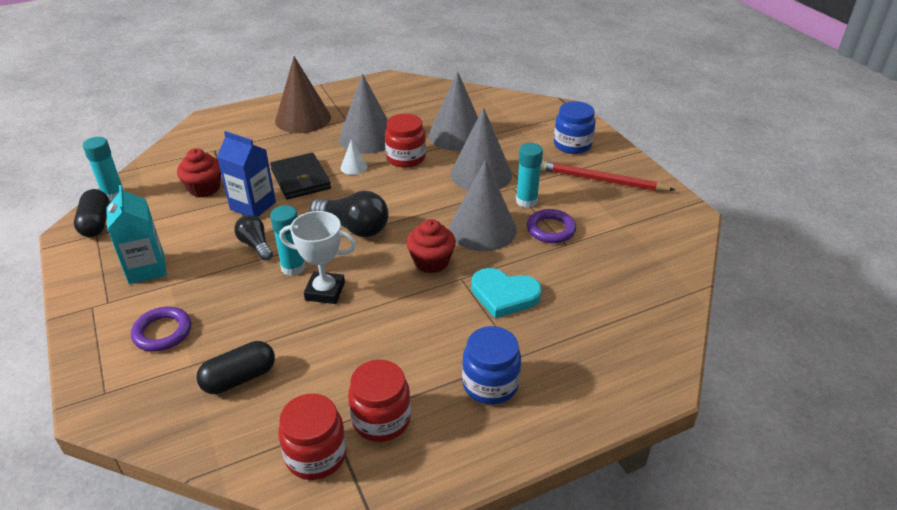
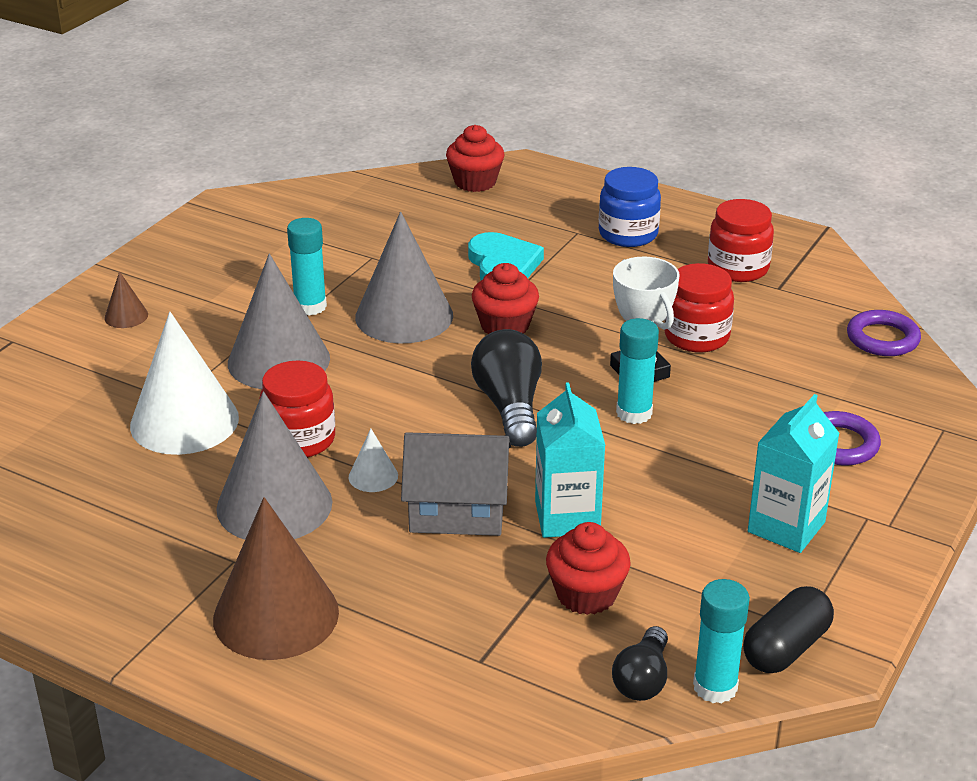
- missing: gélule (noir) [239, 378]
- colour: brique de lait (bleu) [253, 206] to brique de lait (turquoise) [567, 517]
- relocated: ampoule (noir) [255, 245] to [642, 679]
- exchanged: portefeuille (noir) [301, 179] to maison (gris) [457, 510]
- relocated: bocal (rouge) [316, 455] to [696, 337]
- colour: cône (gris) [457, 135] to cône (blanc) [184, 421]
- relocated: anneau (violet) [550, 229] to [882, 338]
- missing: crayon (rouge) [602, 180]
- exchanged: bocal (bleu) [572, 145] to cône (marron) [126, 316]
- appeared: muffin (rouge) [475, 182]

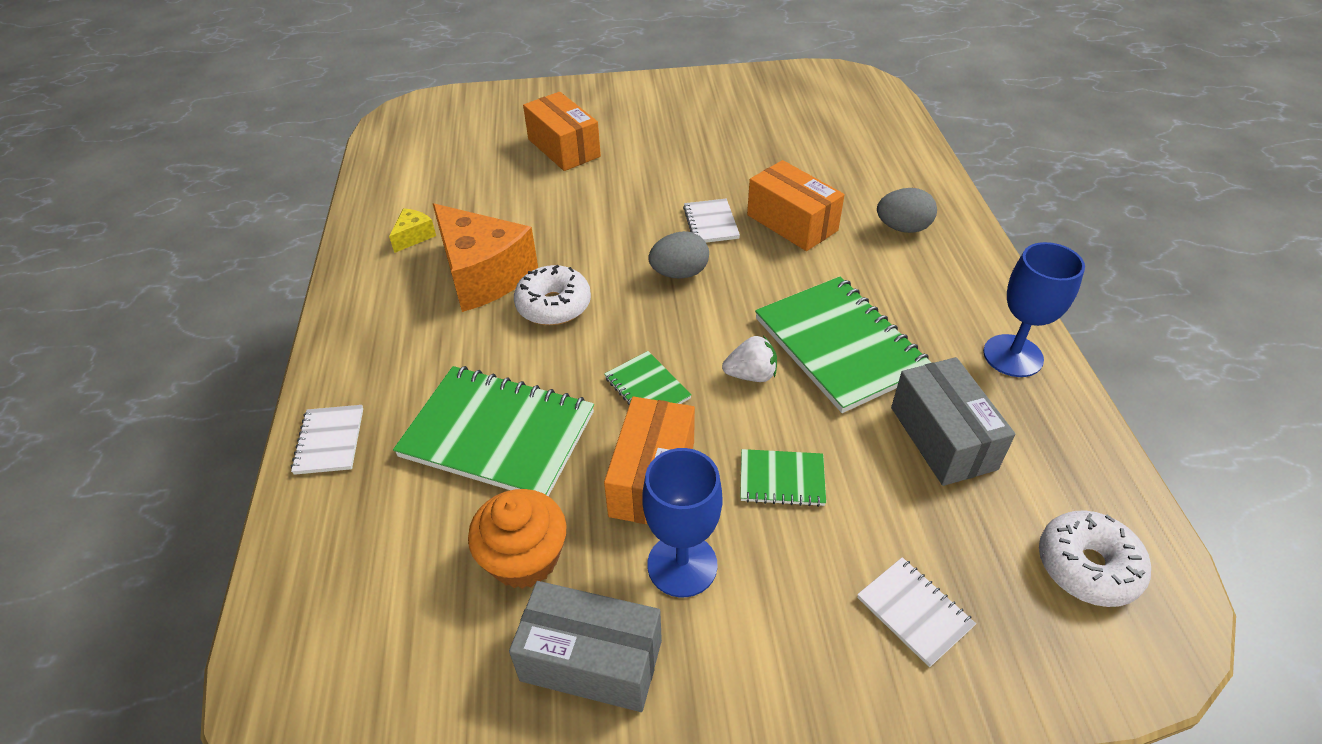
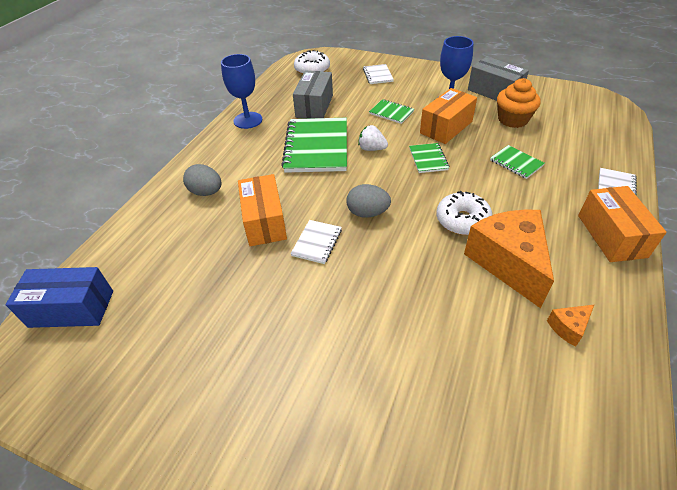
- colour: fromage (jaune) [414, 236] to fromage (orange) [568, 328]
- size: carnet (vert) [498, 434] = [516, 163] x0.48
- relocated: boîte (orange) [563, 148] to [611, 236]
- appeared: boîte (bleu) [72, 308]

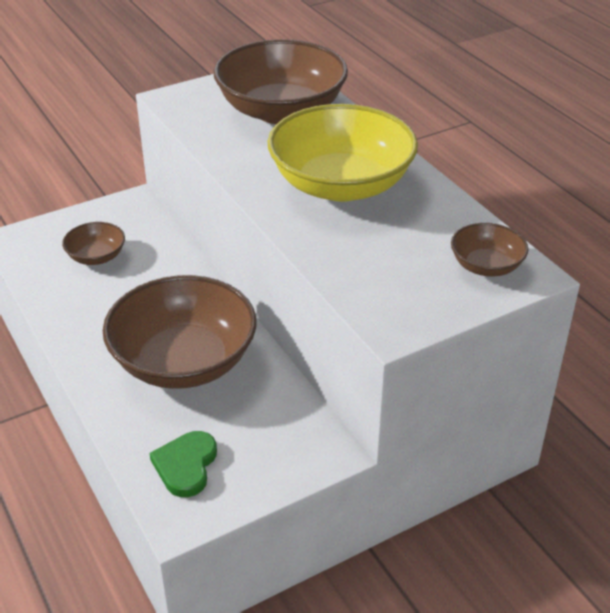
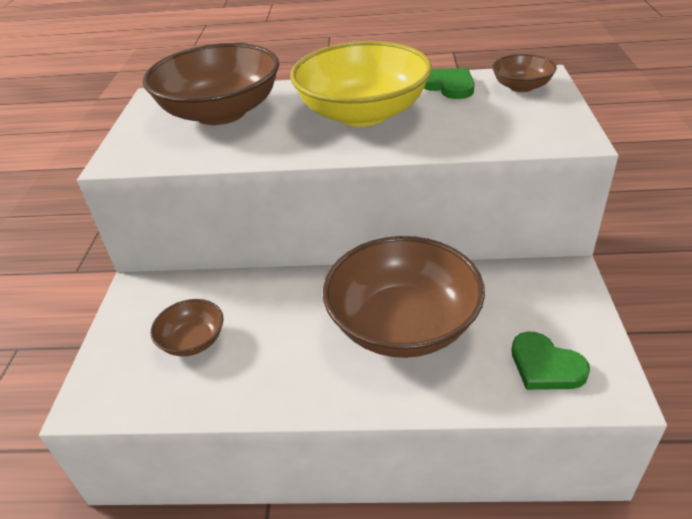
- appeared: cœur (vert) [449, 86]

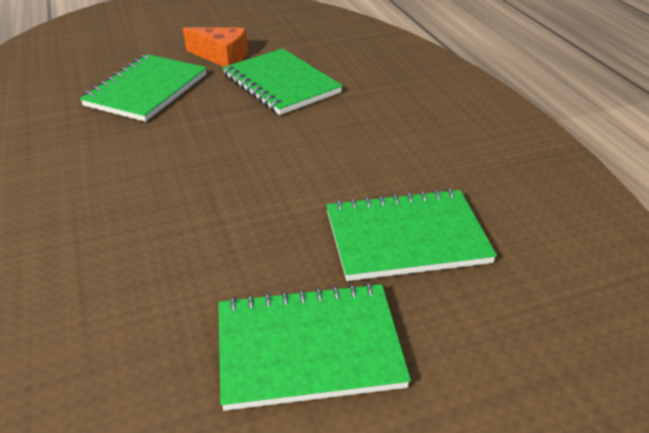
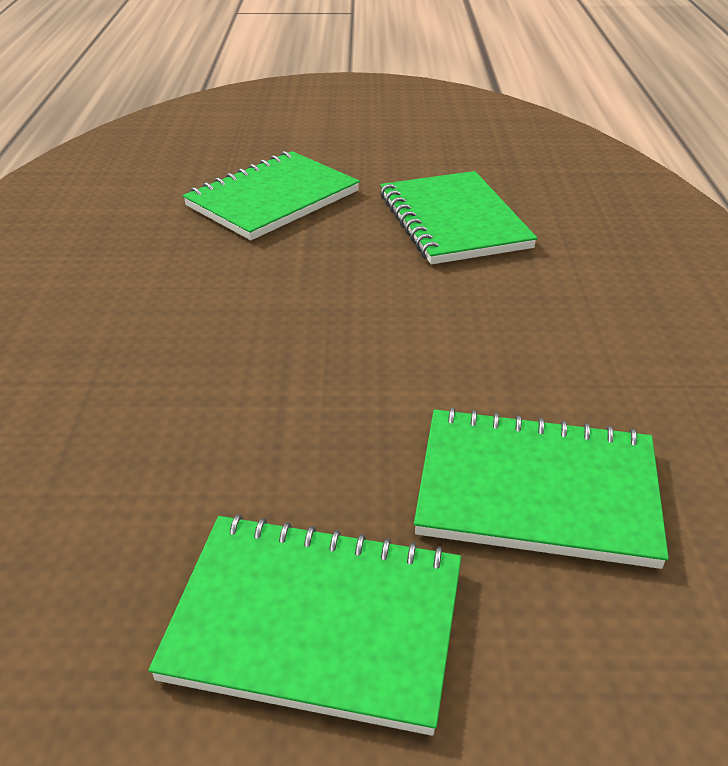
- missing: fromage (orange) [222, 57]

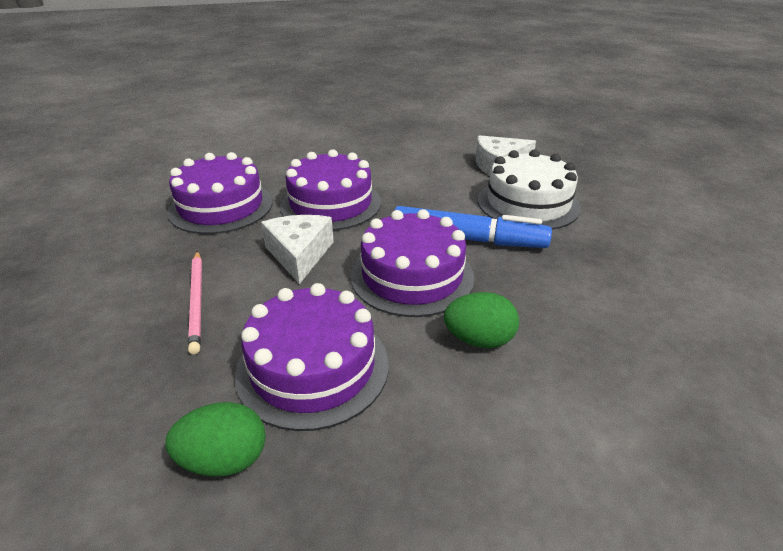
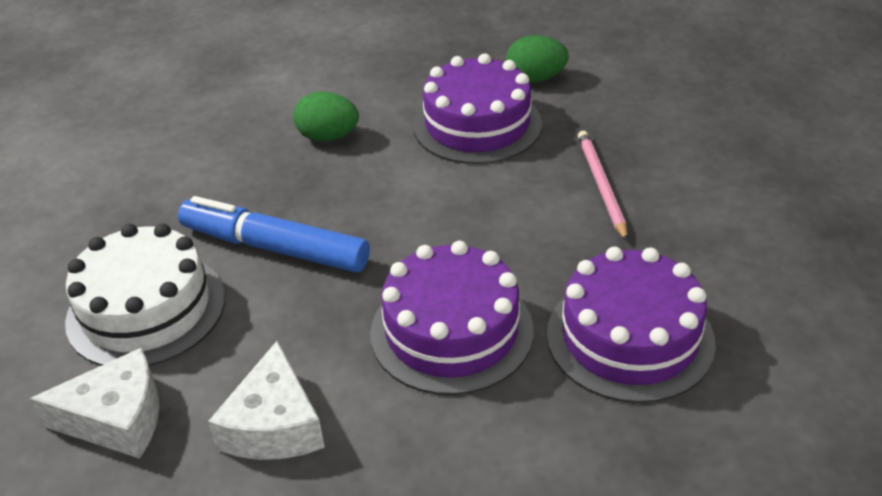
- relocated: fromage (blanc) [299, 254] to [274, 425]
- missing: gâteau (violet) [412, 276]

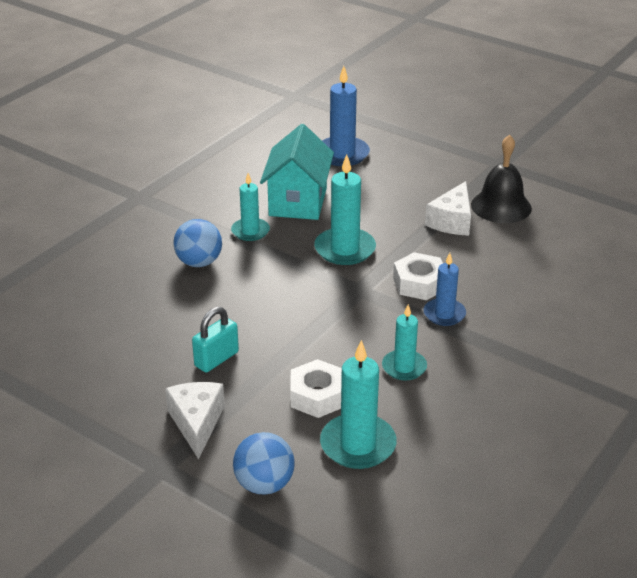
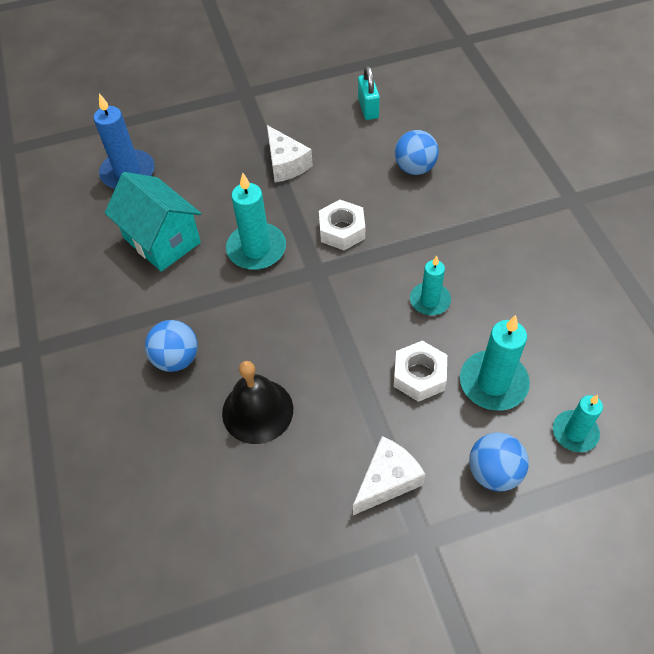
- spun: fromage (blanc) [196, 423] = [387, 480] 105 degrees clockwise
- relocated: cadenas (turquoise) [216, 359] to [368, 108]
- relocated: bougie (turquoise) [250, 231] to [575, 432]
- missing: bougie (bleu) [444, 314]
- relocated: cloche (noir) [501, 206] to [257, 410]
- appeared: balle (bleu) [415, 168]

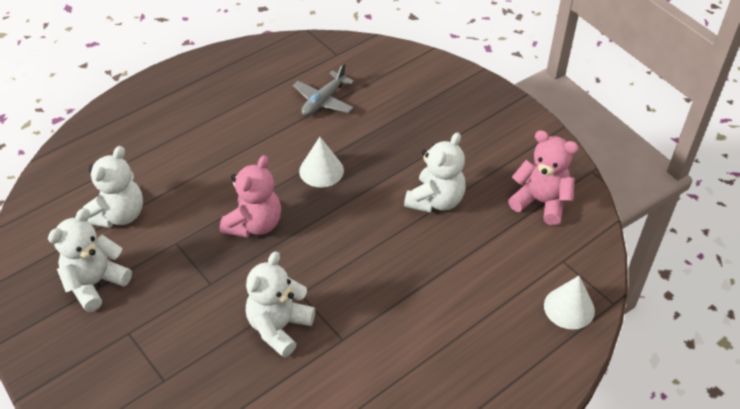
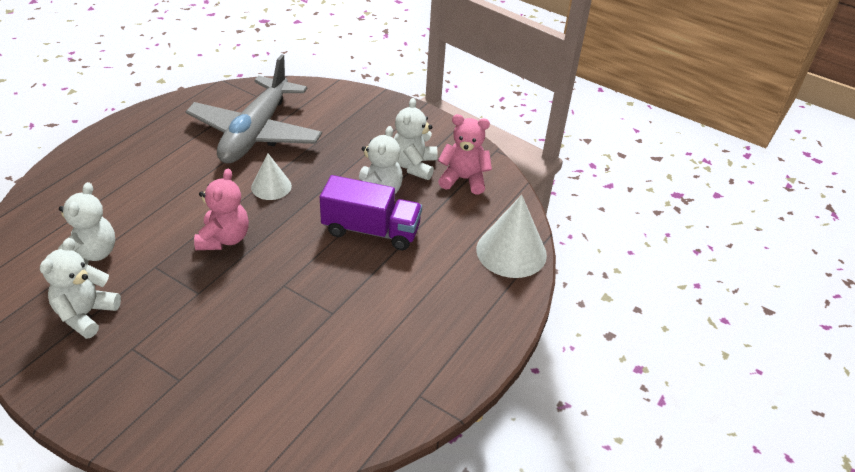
- relocated: ours en peluche (blanc) [279, 327] to [414, 166]
- size: avion (gris) [323, 101] = [256, 133] x2.25
- size: cône (blanc) [569, 308] = [511, 252] x1.67
- appeared: camion (violet) [371, 230]

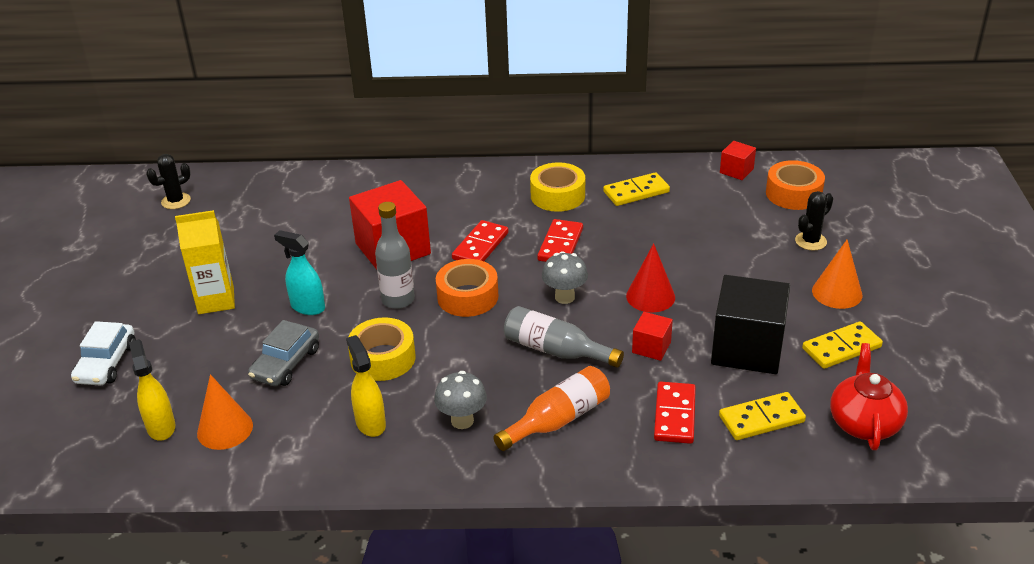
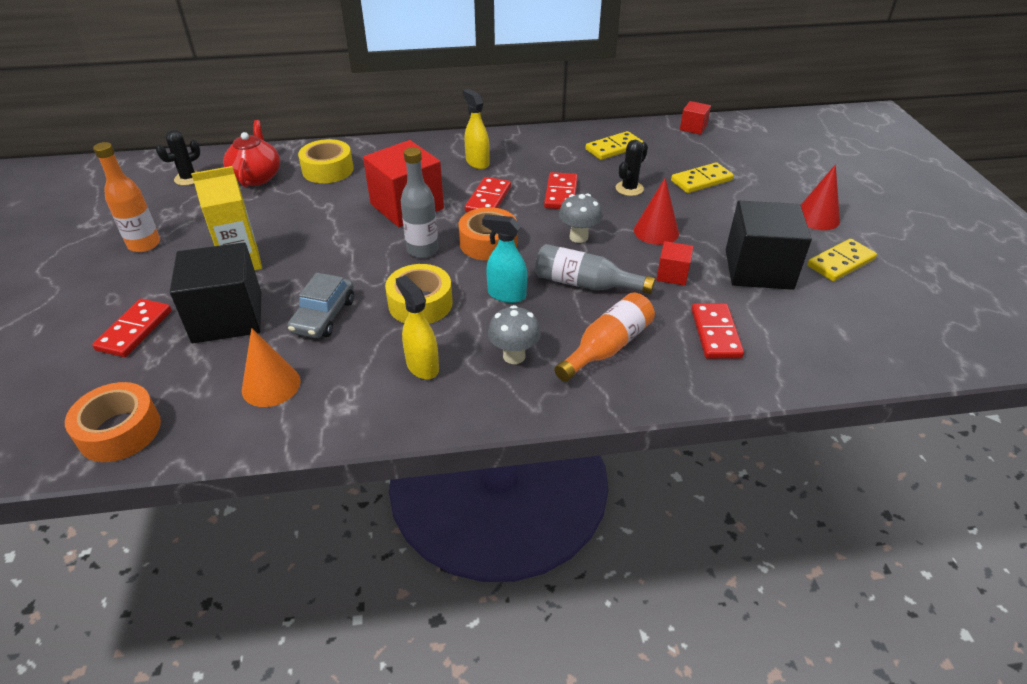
- exchanged: voiture (blanc) [106, 363] to domino (rouge) [134, 330]
- relocated: vaporisateur (jaune) [161, 427] to [477, 162]
- relocated: vaporisateur (turquoise) [307, 307] to [506, 295]
- relocated: ruban adhésif (jaune) [557, 195] to [328, 170]
- relocated: domino (jaune) [761, 419] to [701, 180]
- relocated: ruban adhésif (orange) [793, 194] to [120, 431]
- relocated: cactus (noir) [810, 241] to [629, 188]
- colour: cône (orange) [837, 293] to cône (rouge) [817, 217]
- relocated: théière (rouge) [864, 423] to [256, 177]
- appeared: bouteille (orange) [144, 244]
- appeared: cube (noir) [227, 317]

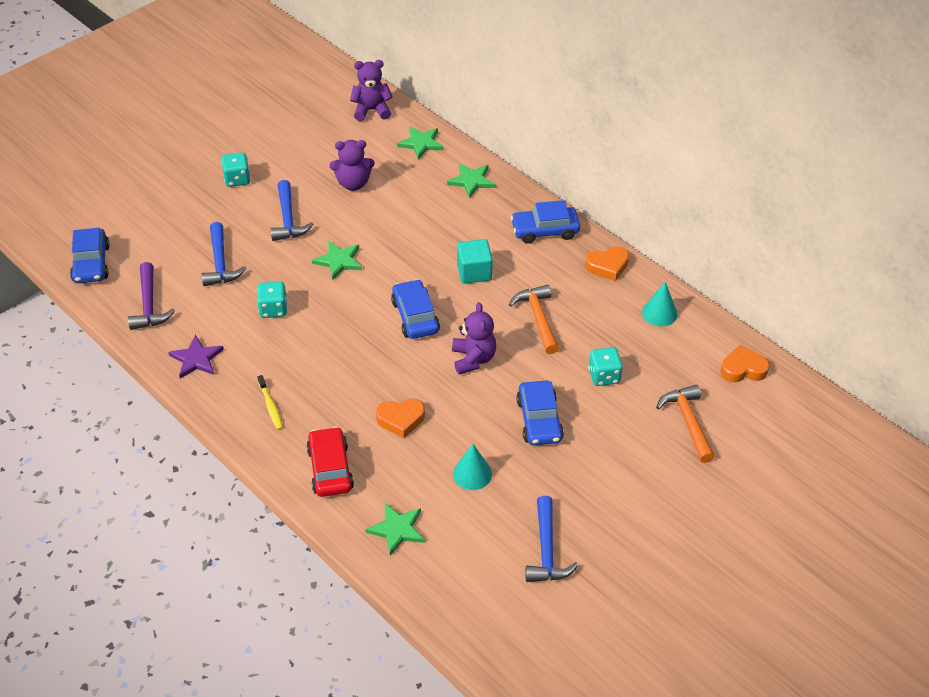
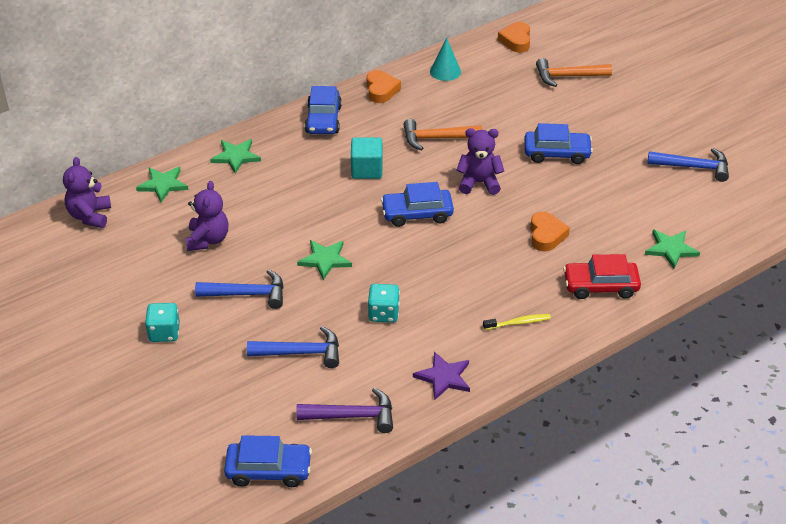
- missing: cône (turquoise) [472, 474]
- missing: dé (turquoise) [604, 376]

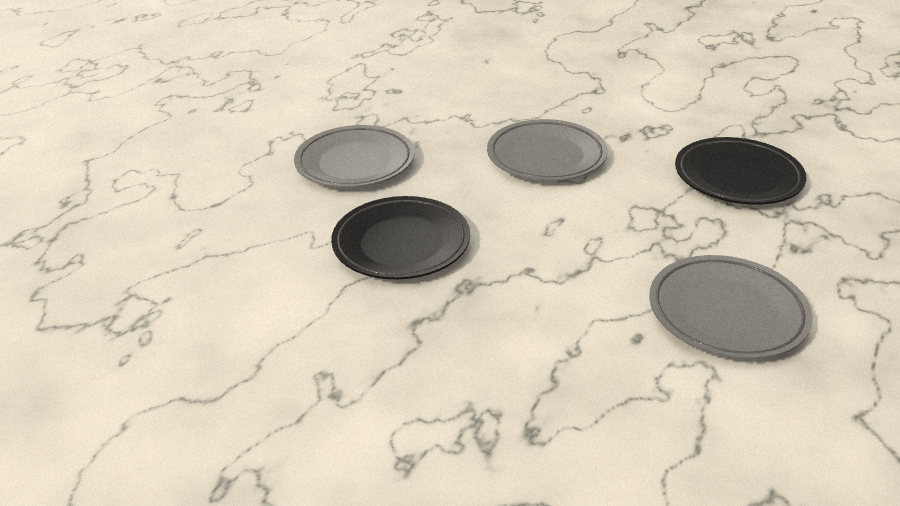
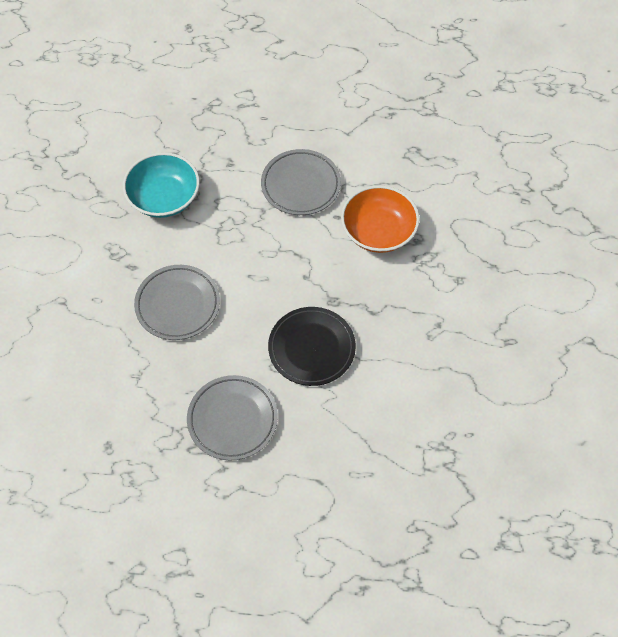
- exchanged: assiette (noir) [737, 177] to bol (turquoise) [164, 198]
- appeared: bol (orange) [378, 231]

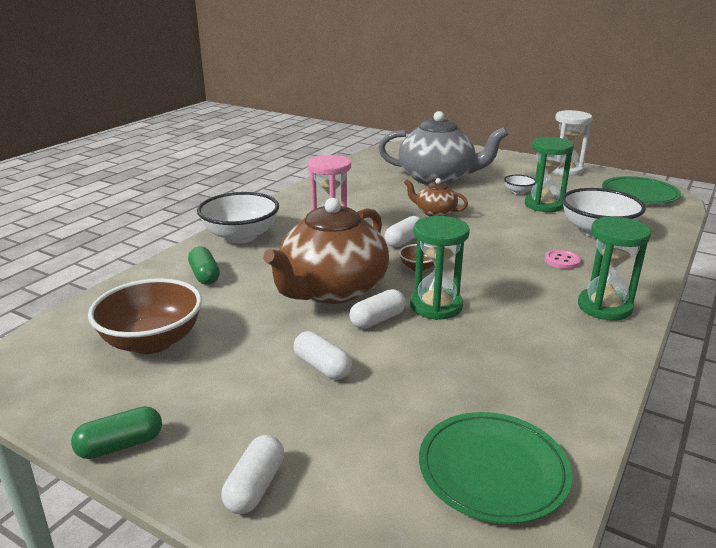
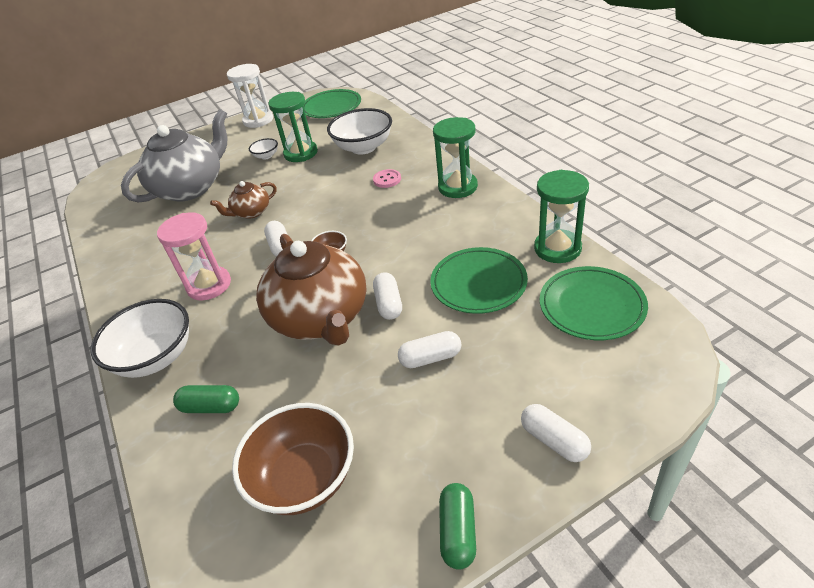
- relocated: sablier (vert) [436, 306] to [557, 248]
- appeared: assiette (vert) [478, 283]

